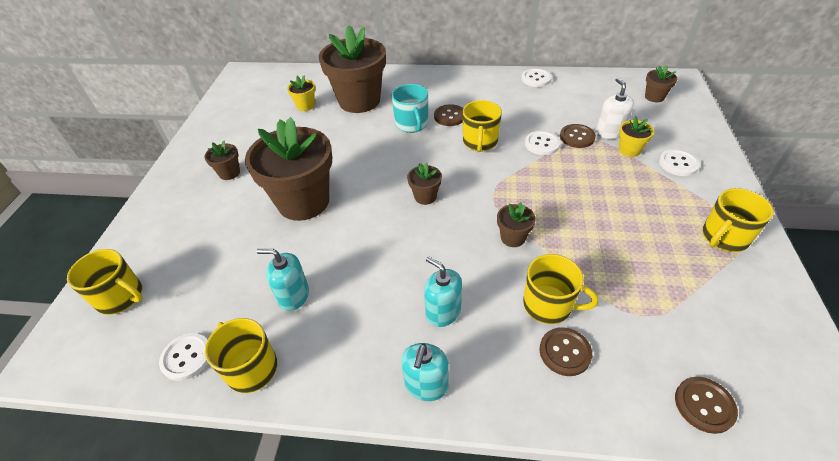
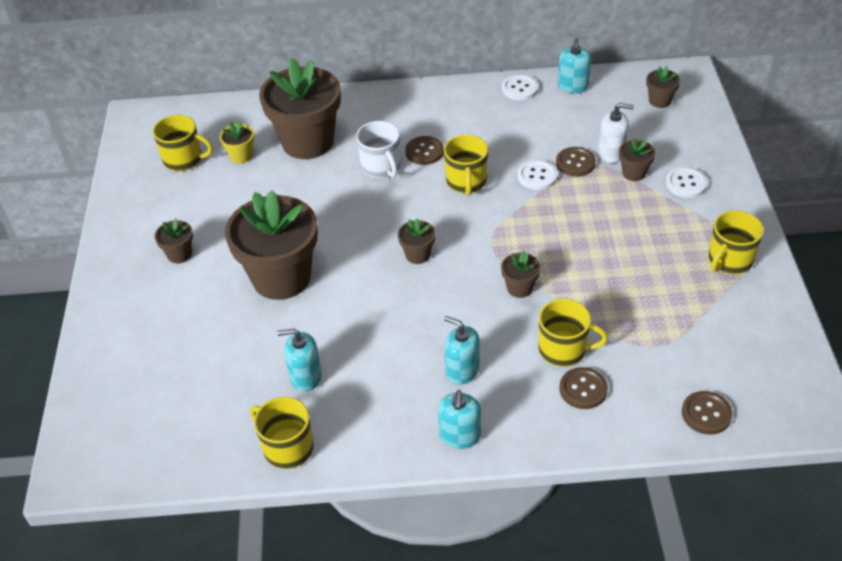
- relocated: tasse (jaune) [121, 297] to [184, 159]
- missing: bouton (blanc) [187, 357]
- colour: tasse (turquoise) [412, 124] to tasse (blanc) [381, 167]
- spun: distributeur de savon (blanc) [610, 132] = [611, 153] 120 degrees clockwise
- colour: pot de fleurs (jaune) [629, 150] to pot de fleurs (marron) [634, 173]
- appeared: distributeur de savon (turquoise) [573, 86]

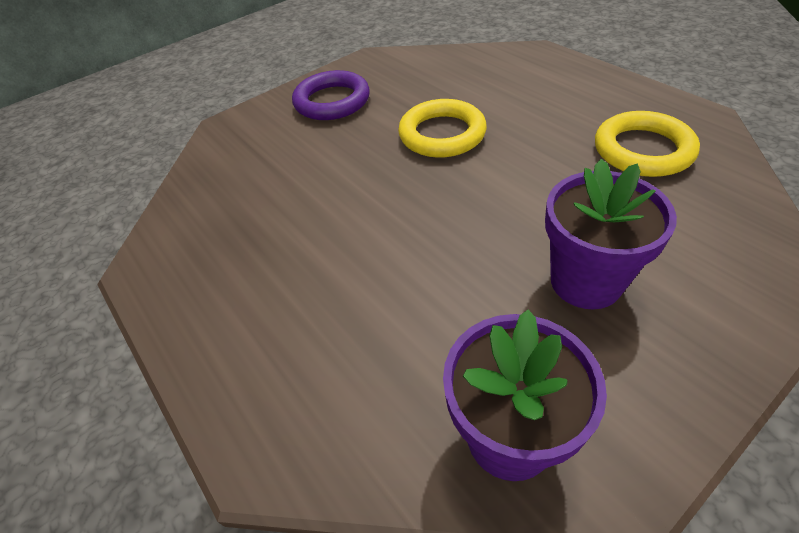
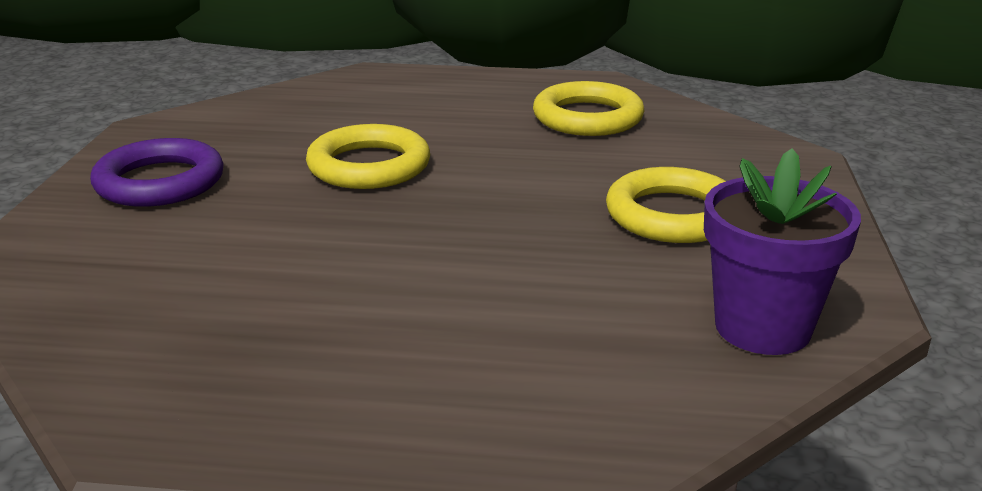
- exchanged: pot de fleurs (violet) [585, 281] to anneau (jaune) [673, 215]

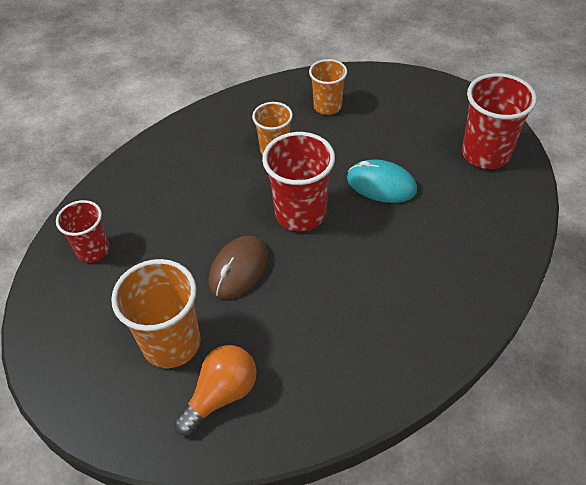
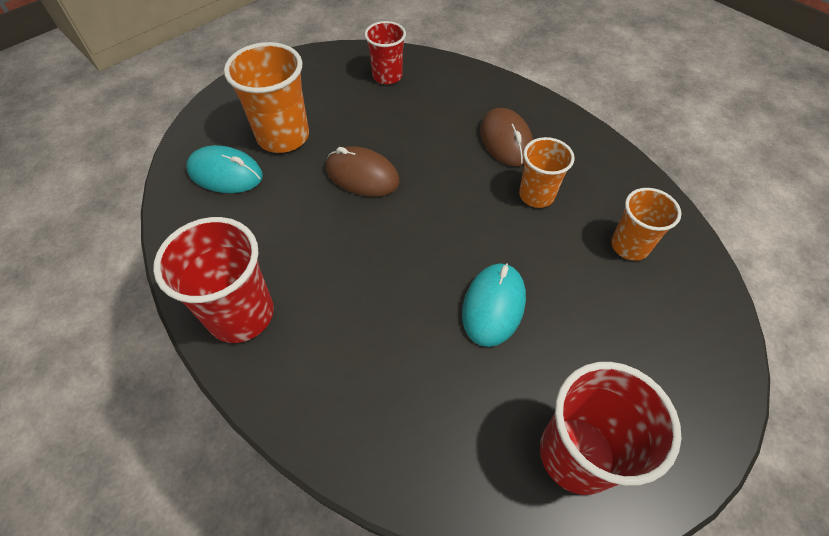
- exchanged: ampoule (orange) [221, 395] to souris (turquoise) [225, 173]
- relocated: gobelet (rouge) [300, 213] to [241, 314]
- appeared: souris (marron) [505, 140]

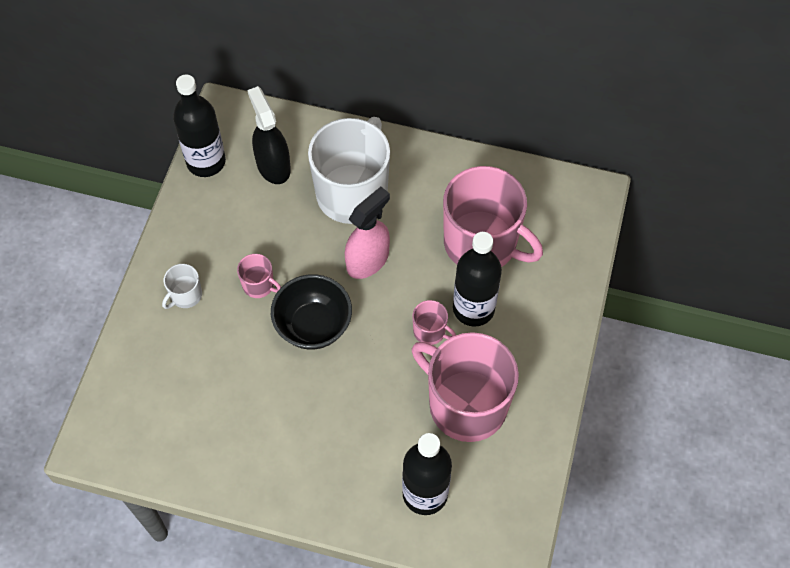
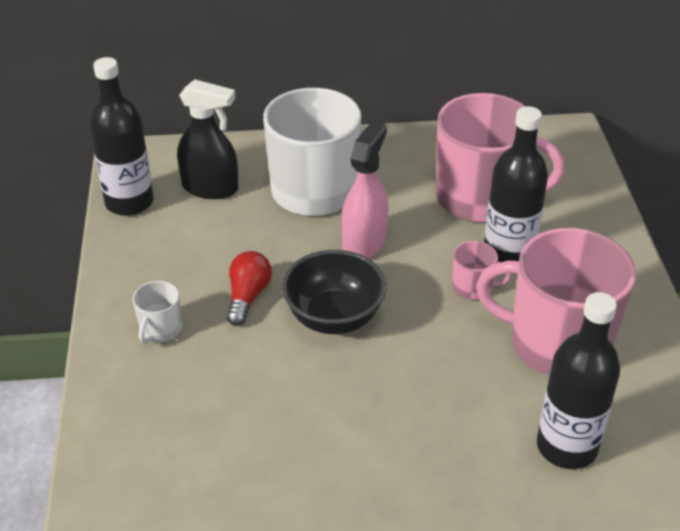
- exchanged: tasse (rose) [259, 285] to ampoule (rouge) [248, 297]
- spun: vaporisateur (noir) [273, 165] = [210, 188] 150 degrees clockwise

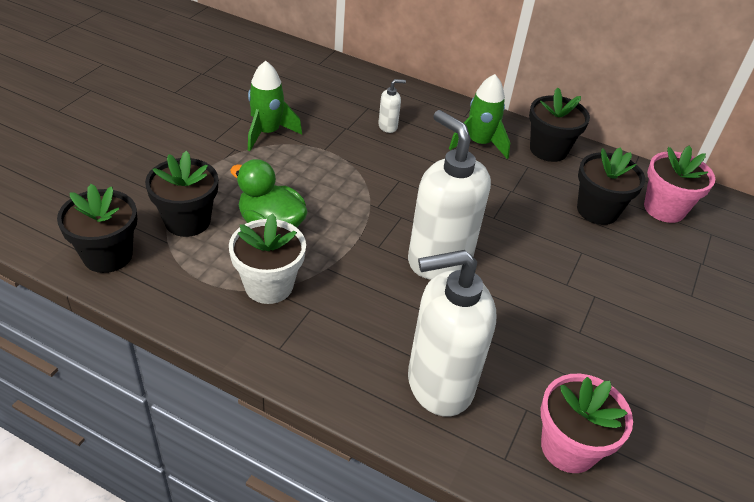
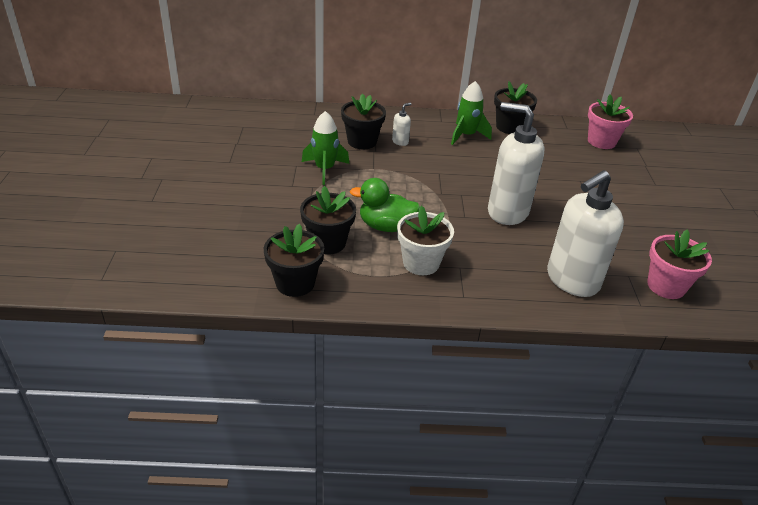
- relocated: pot de fleurs (noir) [597, 210] to [362, 141]

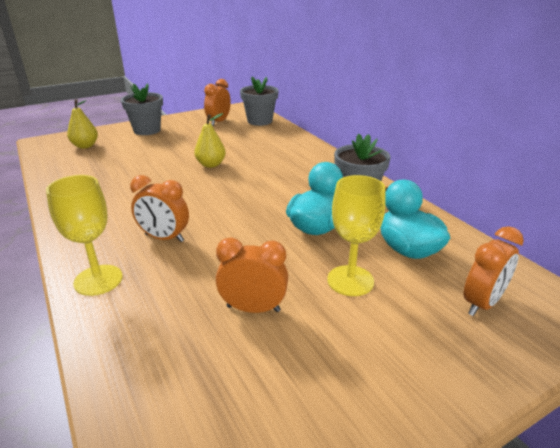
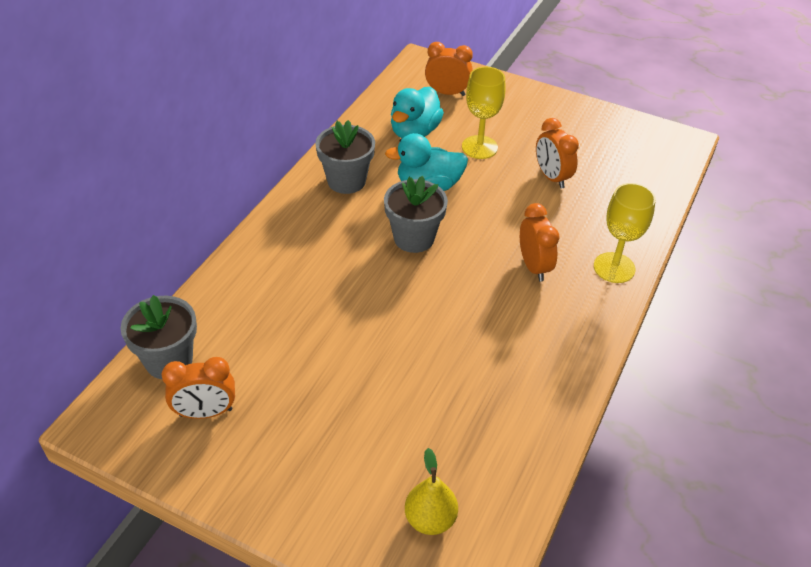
- relocated: pot de fleurs (gris) [147, 130] to [414, 238]
- missing: poire (jaune) [211, 164]

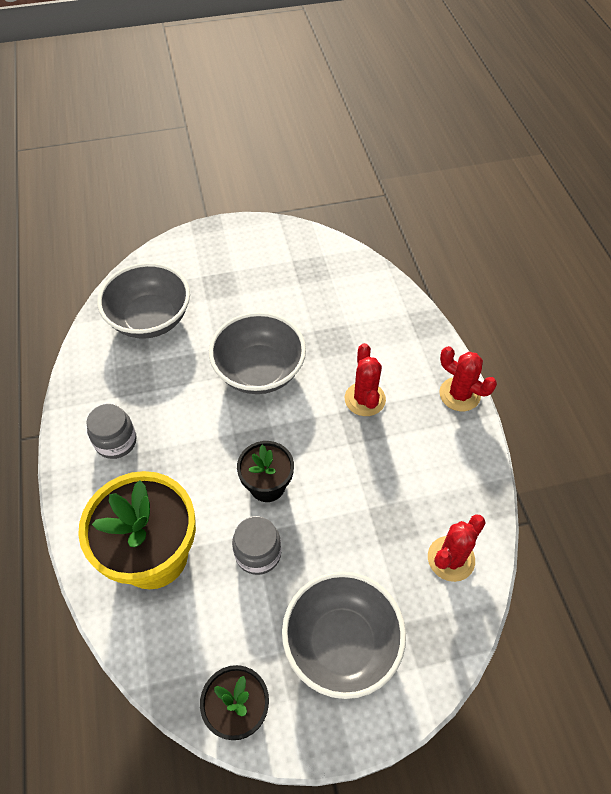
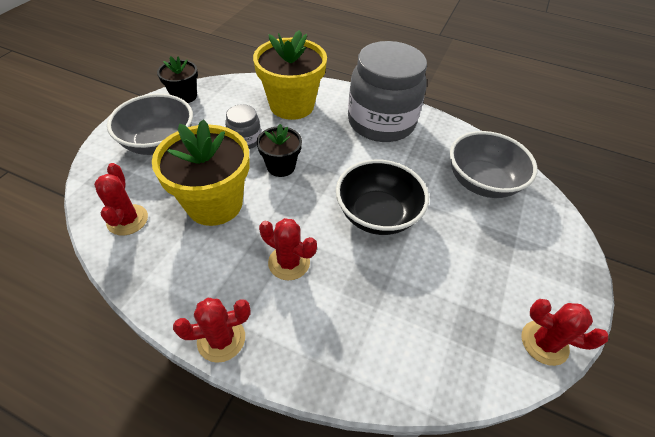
- size: bocal (gris) [116, 441] = [381, 122] x2.24
- colour: bol (gris) [259, 371] to bol (noir) [377, 214]
- appeared: pot de fleurs (jaune) [214, 203]
- appeared: cactus (rouge) [544, 342]

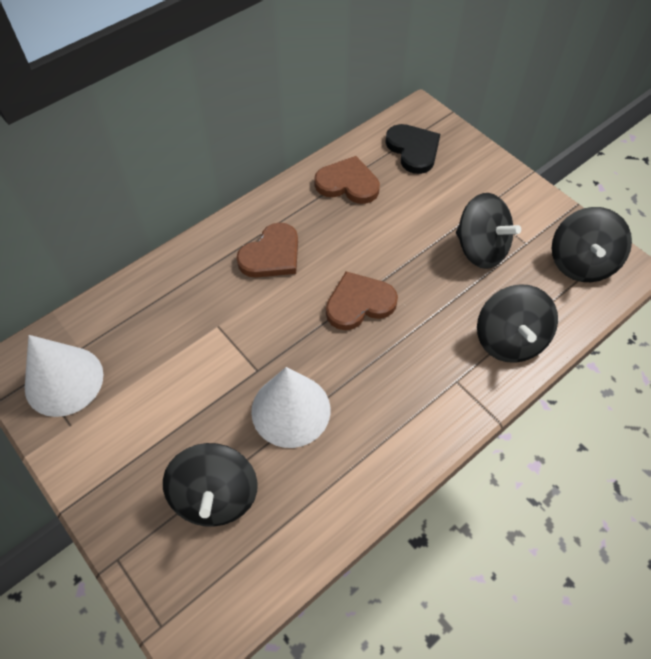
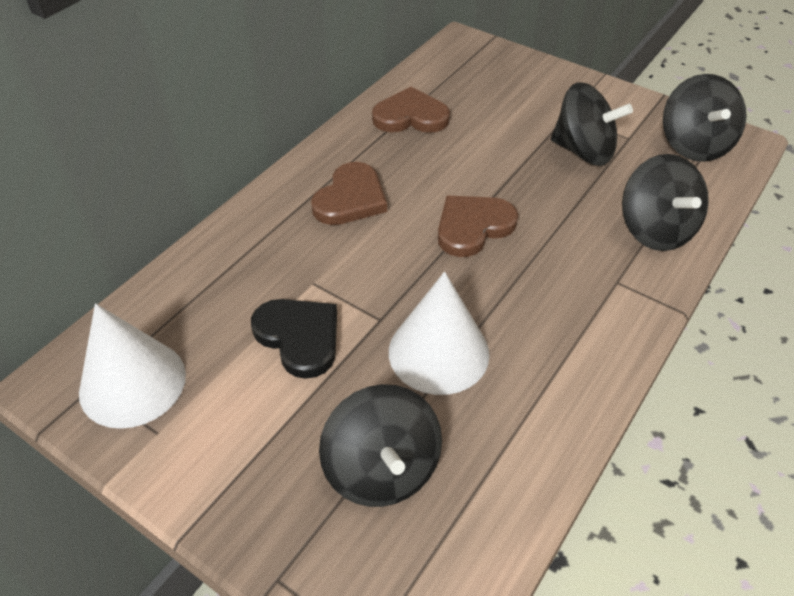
- relocated: cœur (noir) [413, 150] to [299, 337]

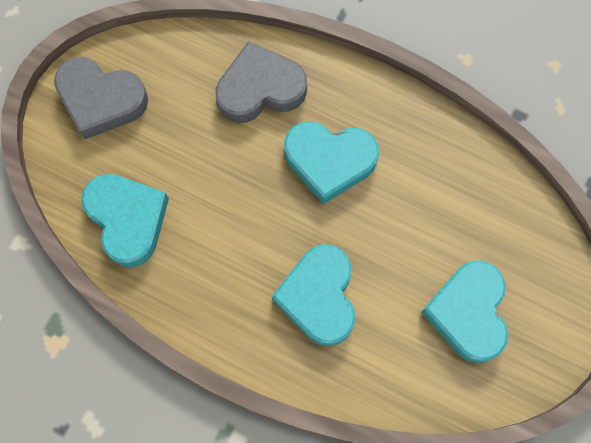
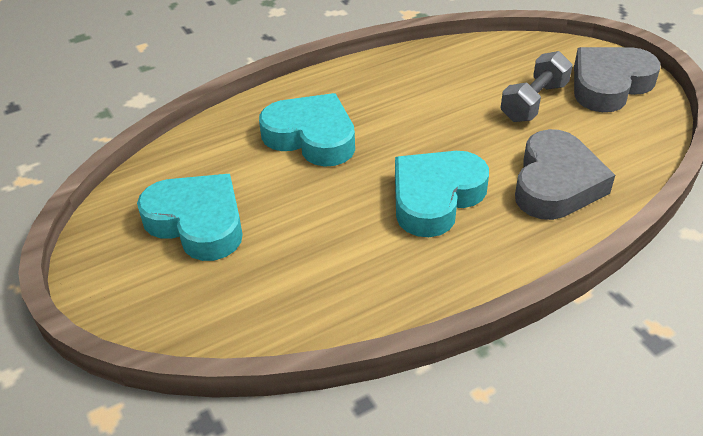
- missing: cœur (turquoise) [127, 220]
- appeared: haltère (gris) [534, 102]

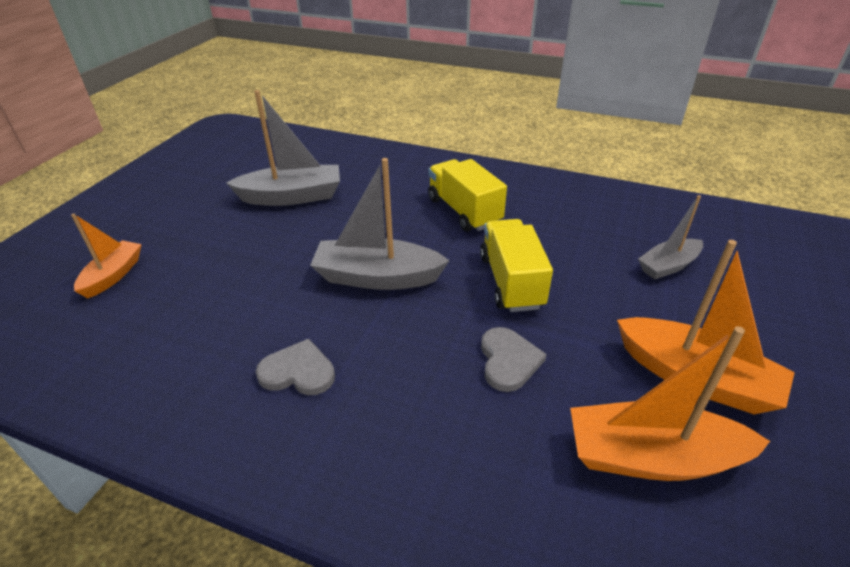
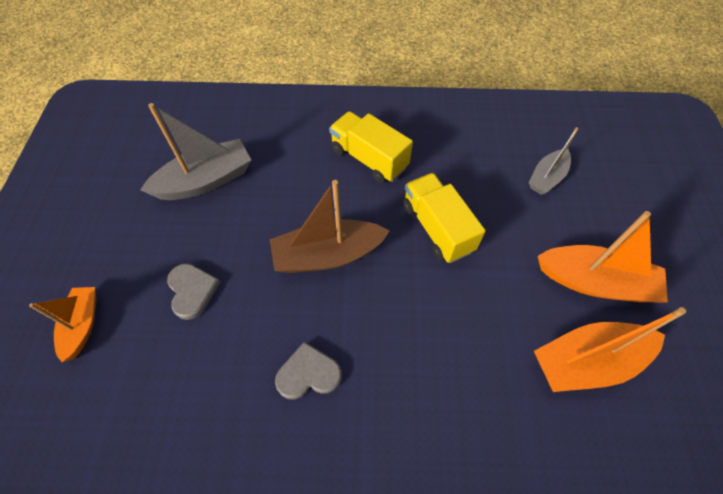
- colour: bateau (gris) [377, 277] to bateau (marron) [327, 255]
- relocated: cœur (gris) [508, 361] to [192, 291]

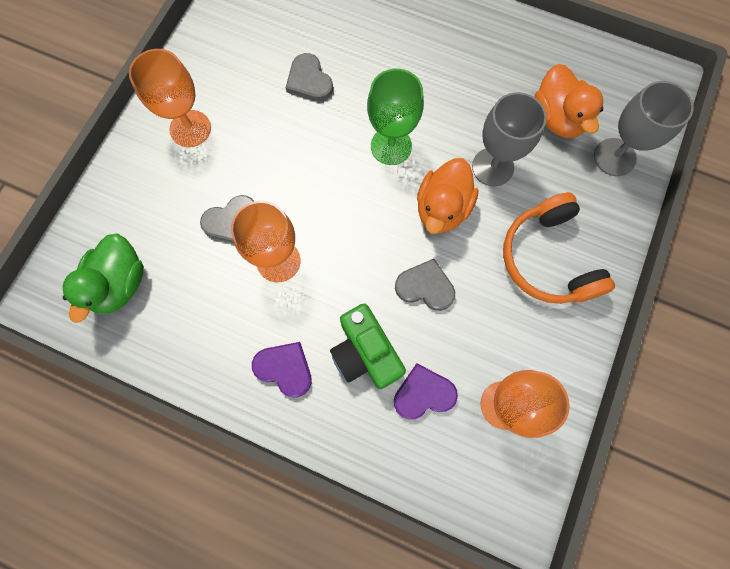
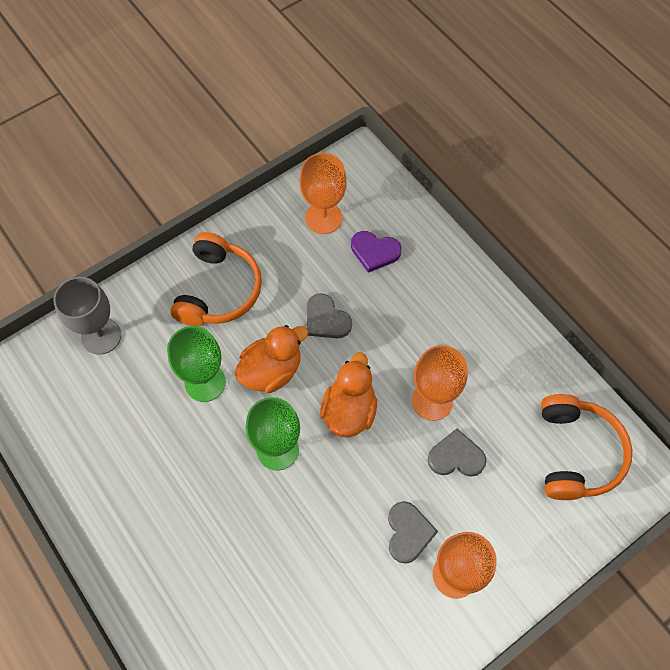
- exchanged: canard (vert) [120, 284] to casque audio (orange) [576, 453]
- missing: cœur (violet) [284, 369]
- relocated: cœur (gris) [309, 81] to [408, 532]
- missing: appareil photo (vert) [365, 353]
- colour: verre à pied (gris) [492, 167] to verre à pied (vert) [205, 382]
- relocated: canard (orange) [557, 118] to [349, 410]

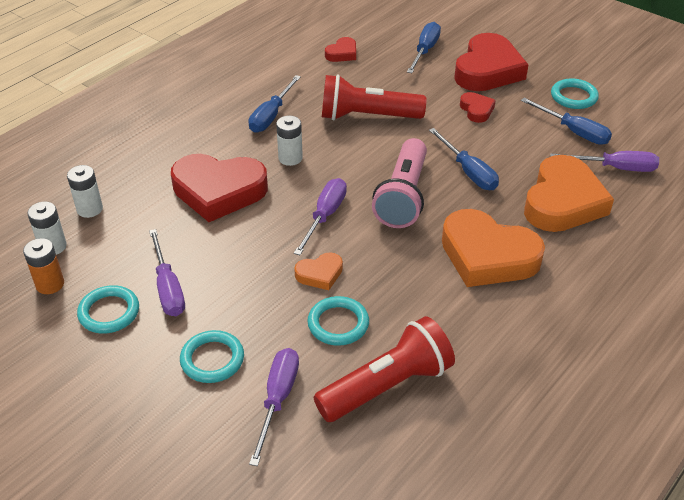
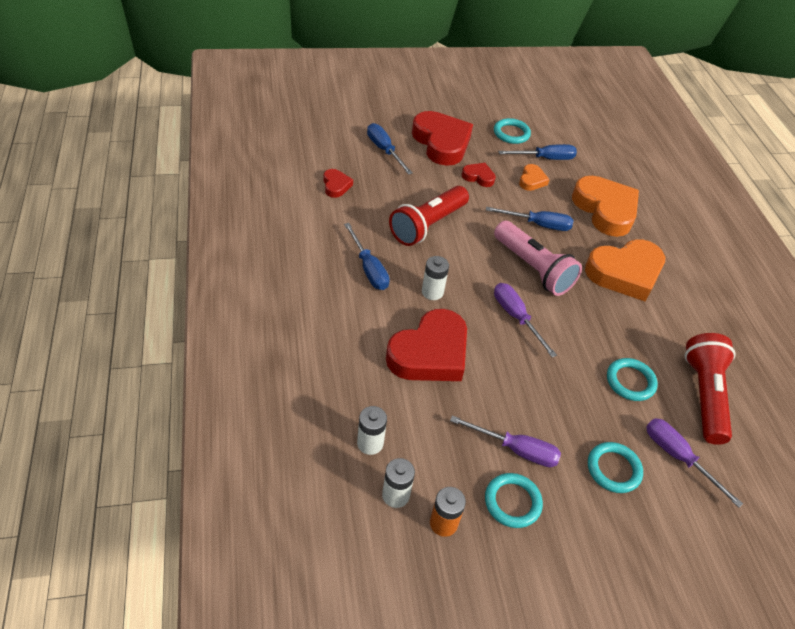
- relocated: cœur (orange) [320, 274] to [532, 180]
- missing: tournevis (violet) [615, 168]

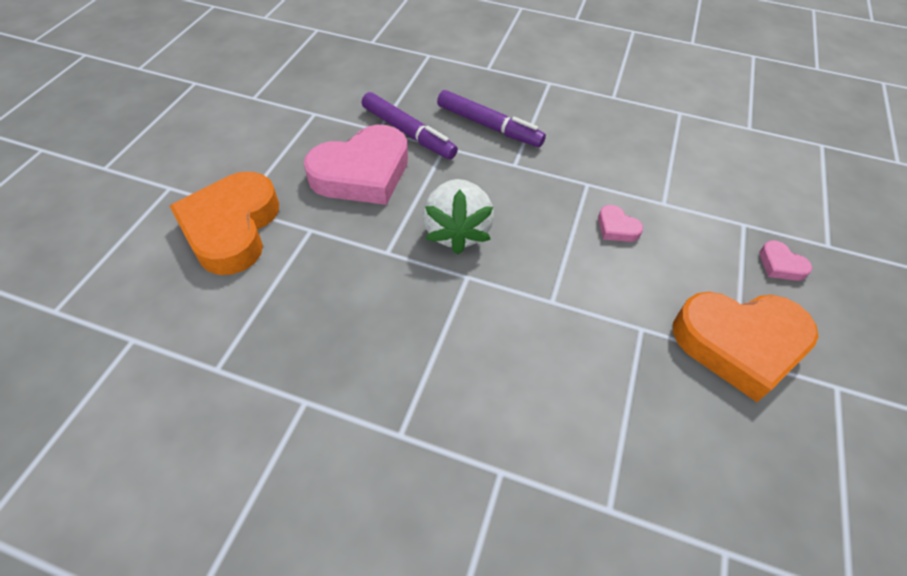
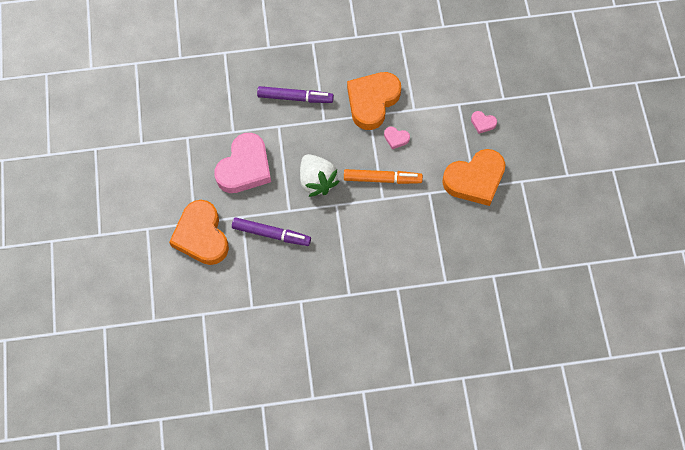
- relocated: feutre (violet) [408, 133] to [271, 234]
- appeared: feutre (orange) [382, 179]
- appeared: cœur (orange) [372, 101]

